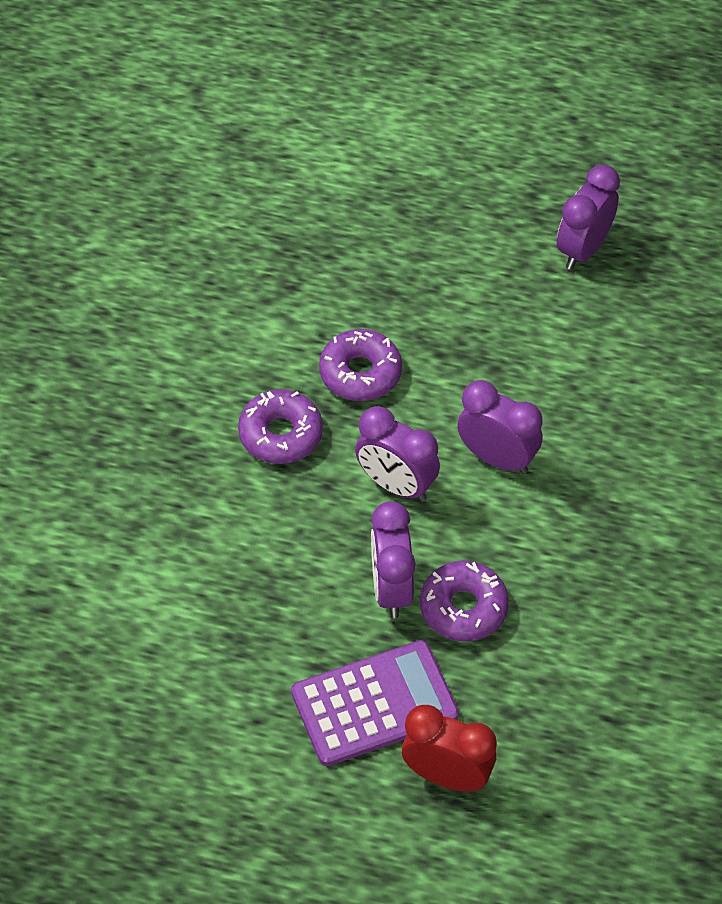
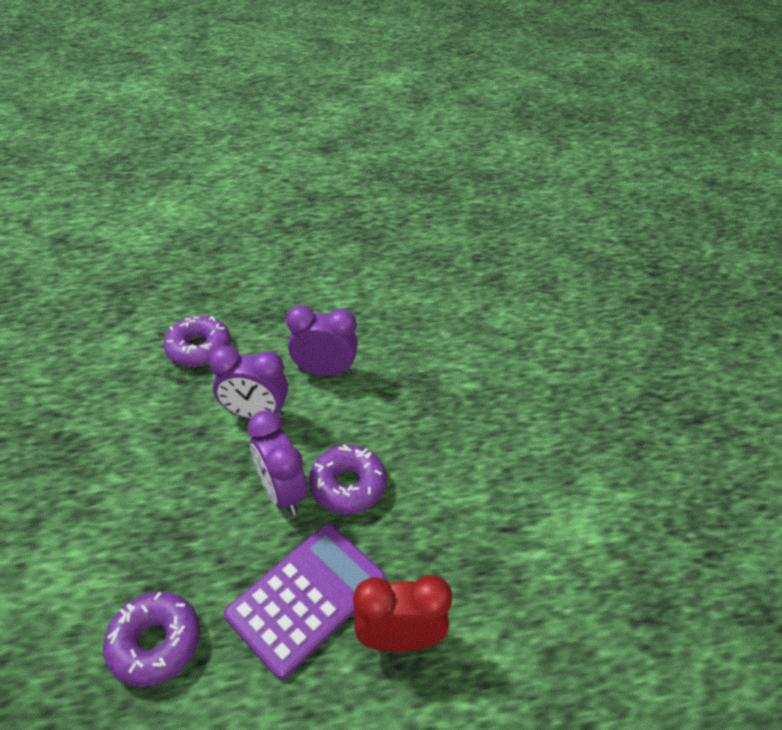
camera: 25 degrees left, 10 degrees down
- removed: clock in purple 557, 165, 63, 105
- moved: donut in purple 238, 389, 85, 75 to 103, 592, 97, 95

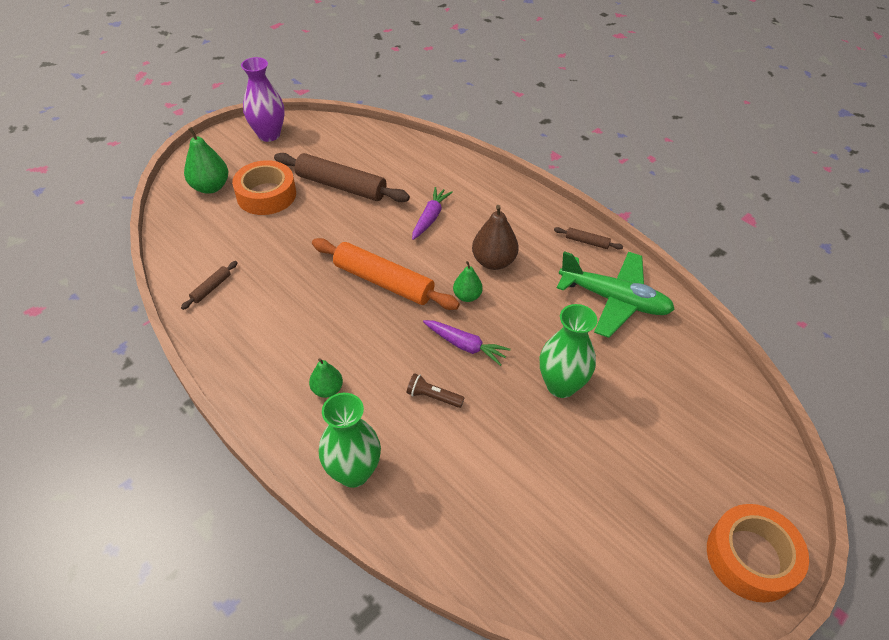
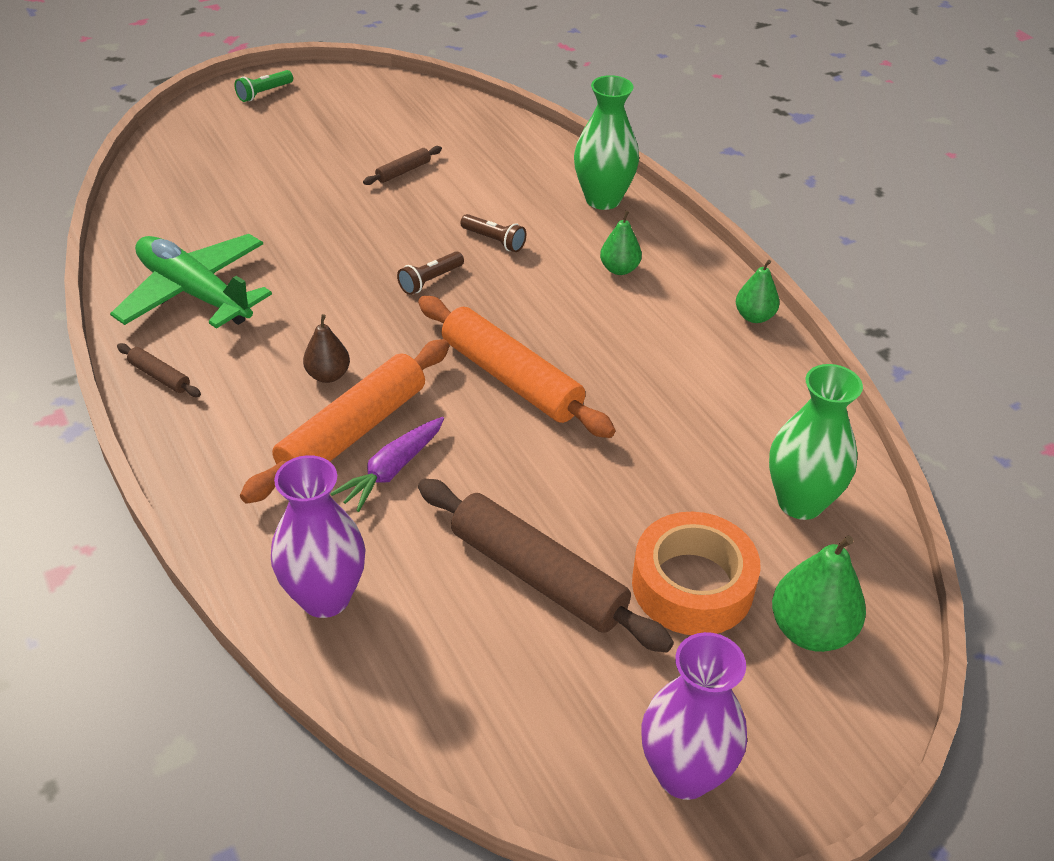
camera: 165 degrees left, 5 degrees down
- added: rolling pin in orange 240, 339, 209, 165
- added: vase in purple 271, 455, 94, 163
- moved: rolling pin in brown 181, 261, 57, 49 to 363, 146, 79, 39
- moved: pear in green 453, 261, 30, 41 to 736, 260, 44, 63
- moved: vase in green 540, 304, 57, 94 to 769, 364, 94, 156
- replaced: carrot in purple 423, 320, 88, 46 to flashlight in brown 397, 251, 67, 44
- replaced: tape in orange 707, 504, 102, 99 to flashlight in green 235, 70, 58, 32
- resized: pear in brown 472, 205, 47, 65 = 303, 314, 47, 69 x0.62

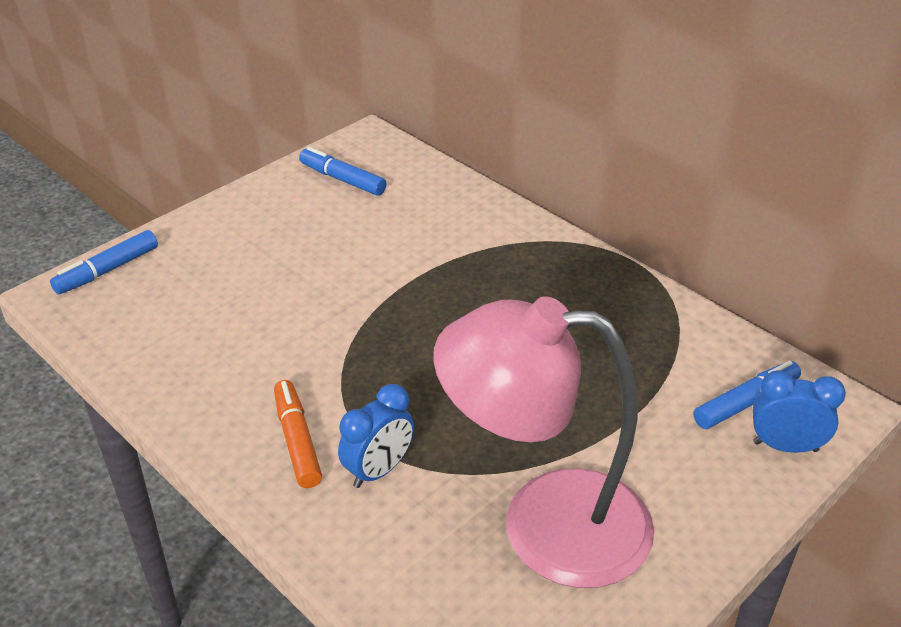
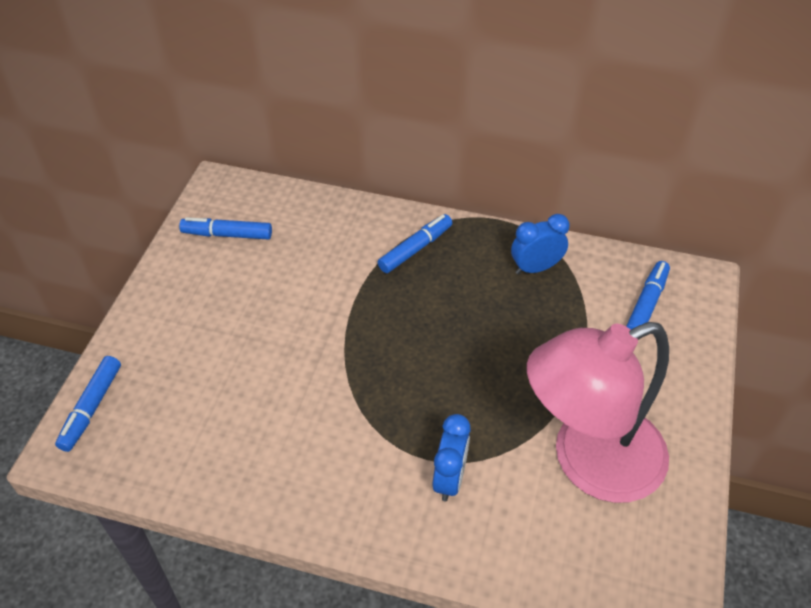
camera: 30 degrees left, 10 degrees up
- removed: marker in orange 274, 380, 48, 108
- added: marker in blue 378, 214, 74, 59
- moved: clock in blue 753, 370, 93, 83 to 511, 214, 58, 60

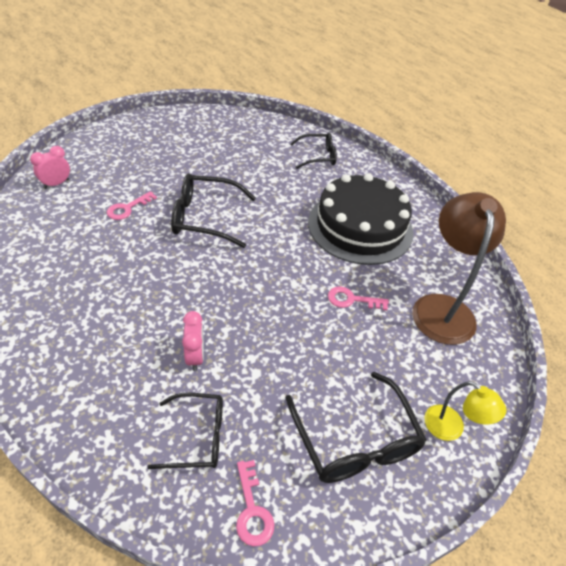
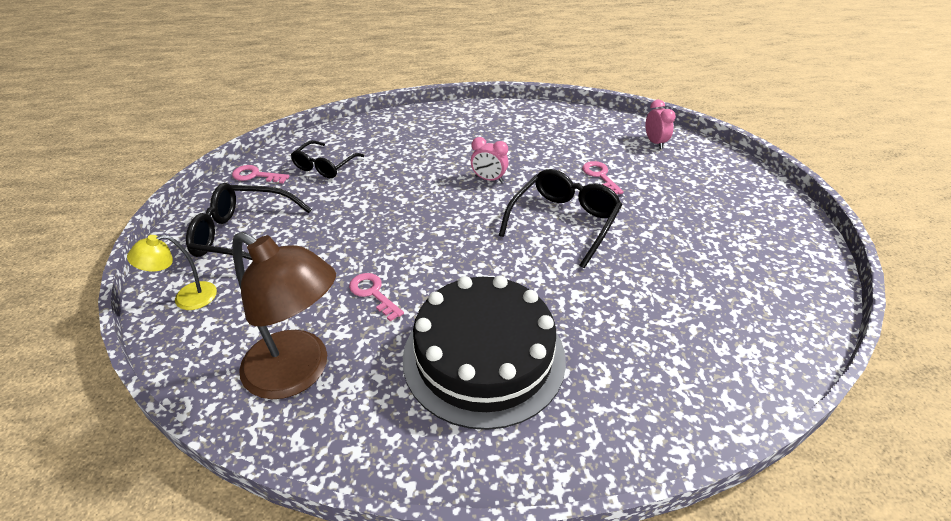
camera: 120 degrees right, 5 degrees down
- removed: glasses in black 290, 133, 47, 36
- moved: clock in pink 182, 311, 22, 60 to 471, 137, 37, 45
- turned: key in pink 328, 286, 61, 25 = 349, 273, 55, 48 75 degrees counterclockwise

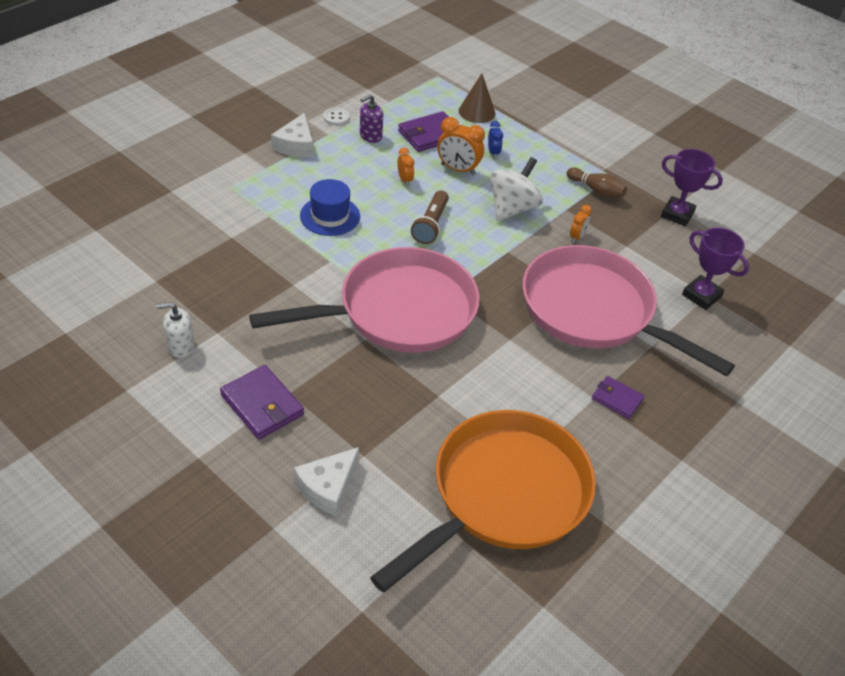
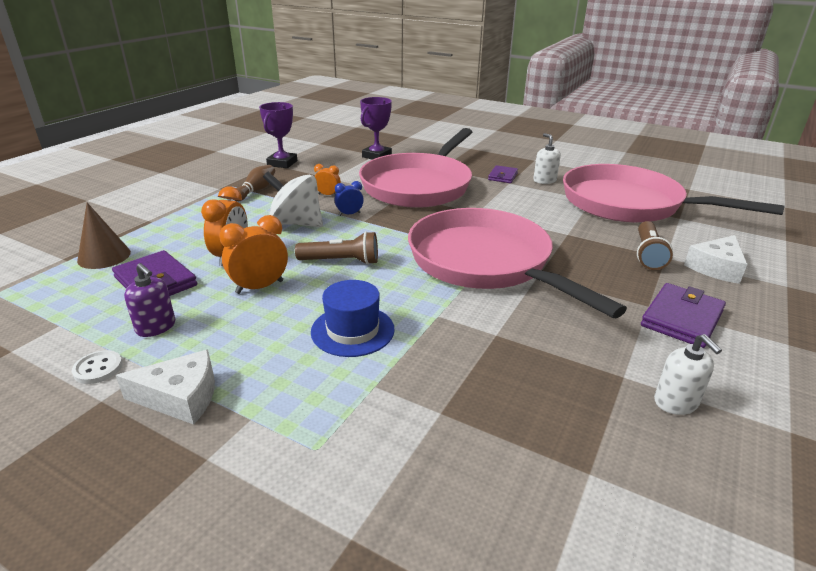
camera: 100 degrees left, 15 degrees down
- added: soap dispenser in white 533, 133, 28, 51
- added: flashlight in brown 637, 221, 36, 49
- moved: clock in blue 488, 121, 15, 37 to 335, 181, 29, 35
- recoloured: pan in orange 370, 410, 226, 183 to pan in pink 563, 164, 222, 59
- turned: cheese in white 294, 447, 65, 69 = 684, 235, 63, 49 105 degrees clockwise
- resized: clock in orange 397, 148, 17, 38 = 219, 215, 69, 79 x1.72

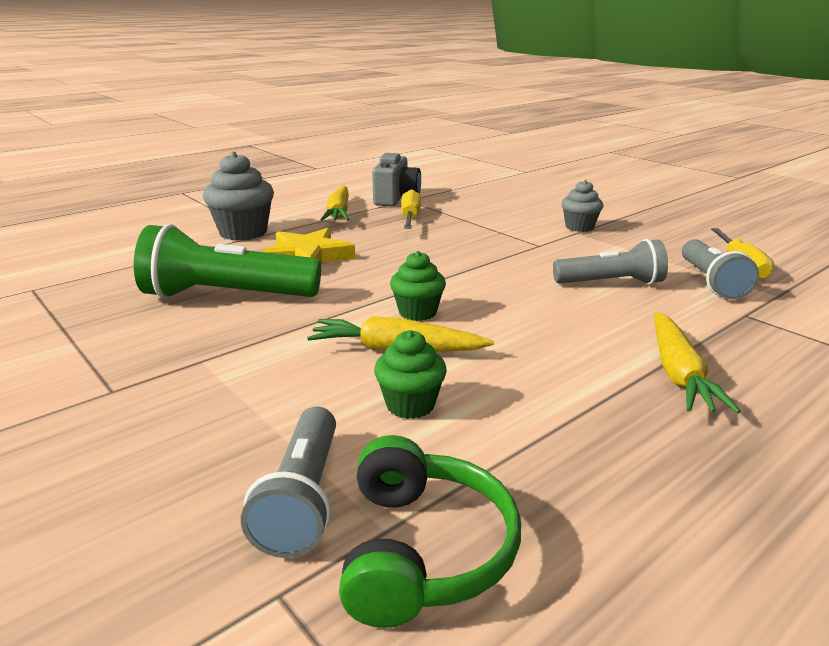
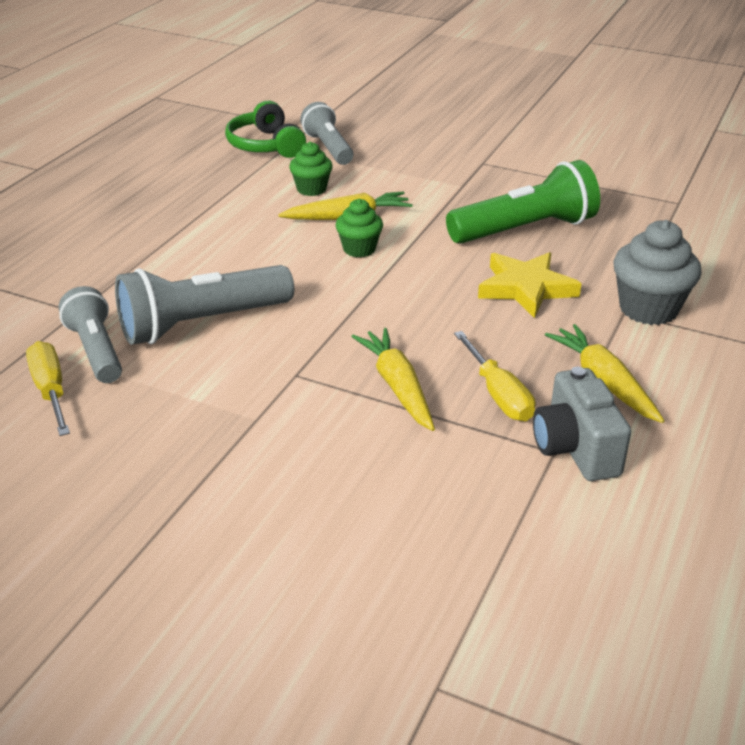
camera: 155 degrees right, 10 degrees up
- removed: cupcake in grey 562, 180, 41, 52
- moved: carrot in yellow 654, 312, 87, 101 to 351, 328, 84, 103
- resized: flashlight in grey 553, 239, 115, 46 = 115, 265, 179, 80 x1.54

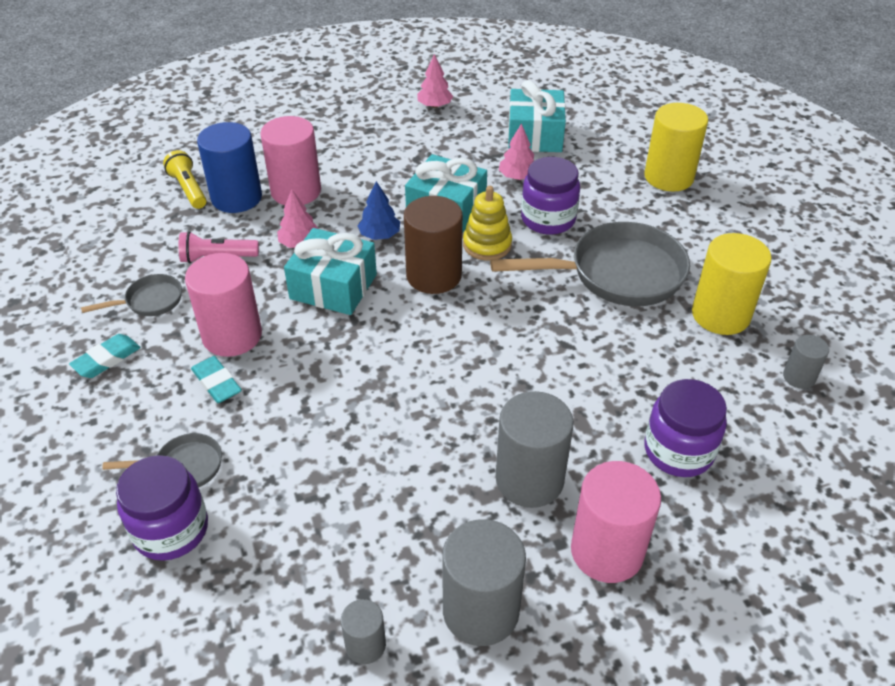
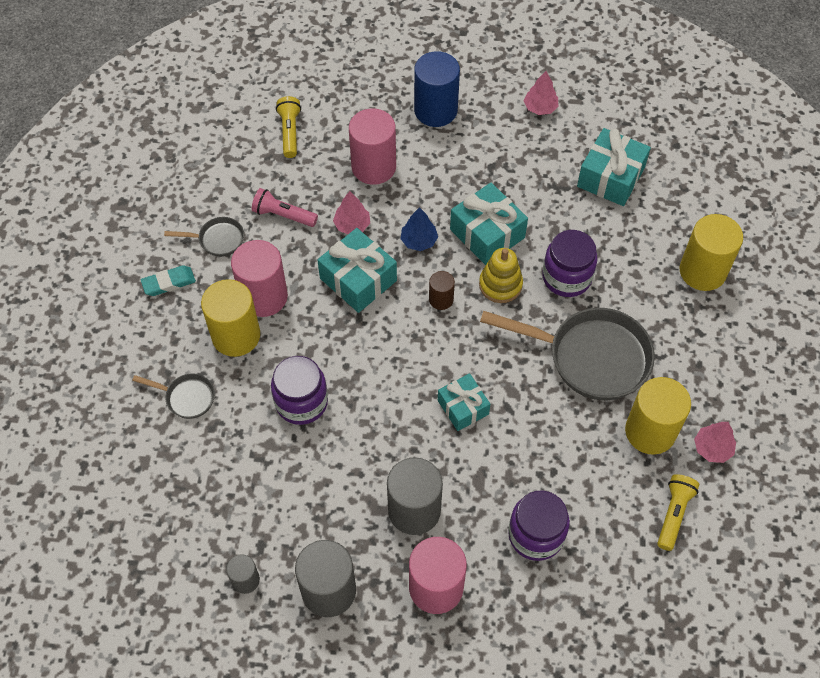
camera: 25 degrees right, 15 degrees up
- added: gift in turquoise 438, 373, 52, 58
- moved: jar in purple 116, 455, 92, 106 to 271, 356, 57, 69
- moved: cylinder in blue 197, 122, 65, 91 to 414, 51, 46, 76
- moved: tree in pink 499, 123, 35, 57 to 694, 422, 42, 41
- replaced: eraser in turquoise 191, 356, 51, 47 to cylinder in yellow 201, 279, 59, 78
- replaced: cylinder in grey 783, 335, 46, 54 to flashlight in yellow 657, 474, 43, 77
- resized: cylinder in brown 404, 196, 59, 98 = 429, 271, 26, 39 x0.51

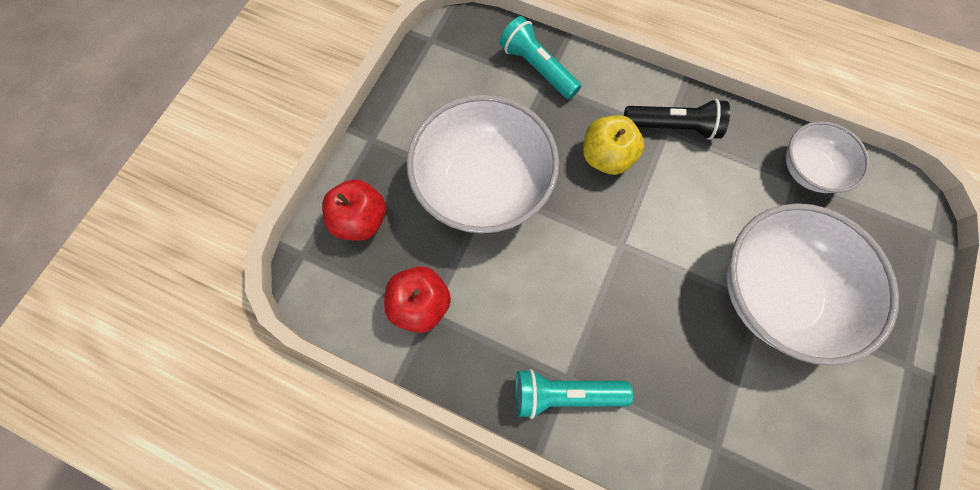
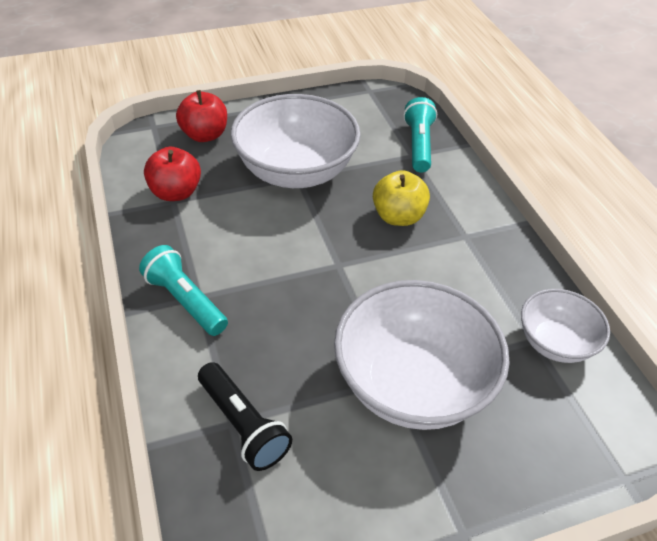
camera: 45 degrees right, 25 degrees down
- moved: flashlight in black 624, 99, 106, 41 to 198, 362, 94, 109

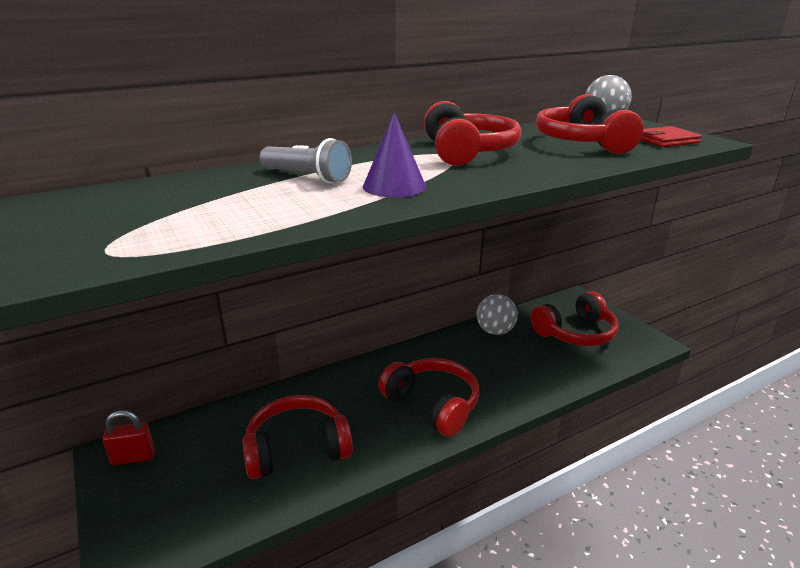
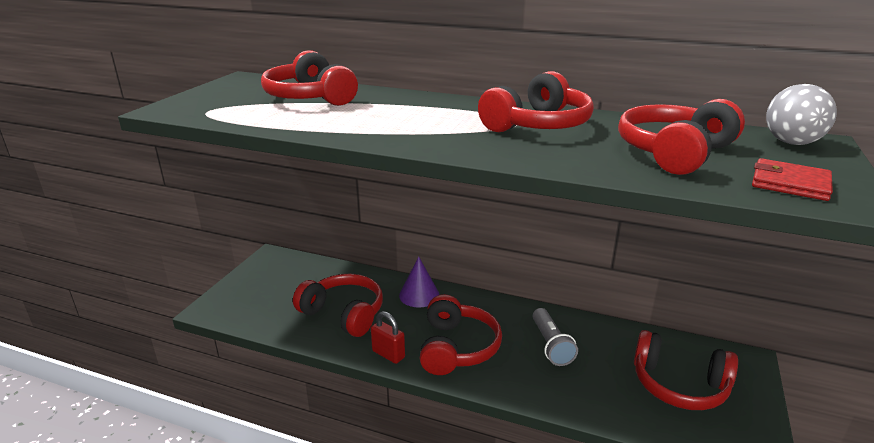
camera: 50 degrees right, 0 degrees up
- removed: ball in grey 477, 294, 41, 41
- added: headphones in red 261, 50, 97, 56
- moved: padlock in red 102, 410, 53, 55 to 371, 311, 34, 53
- moved: flashlight in grey 259, 138, 93, 45 to 533, 308, 45, 58
- moved: cone in purple 363, 112, 63, 85 to 399, 256, 40, 52

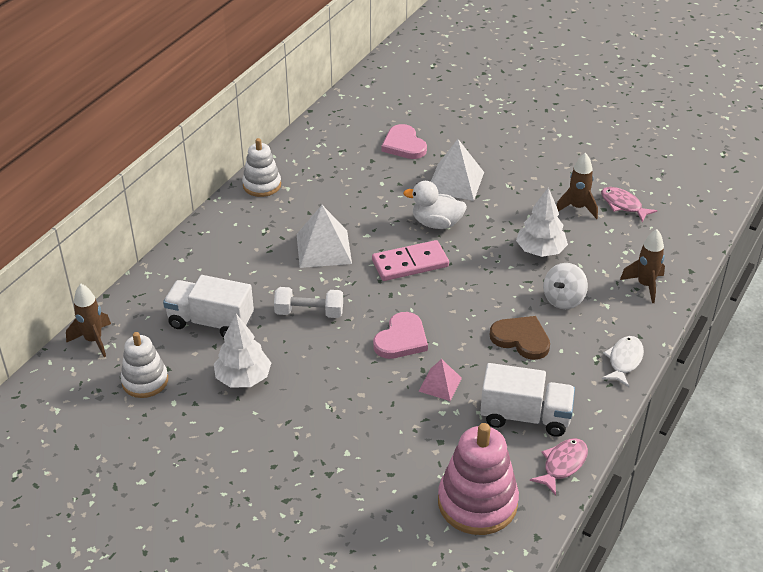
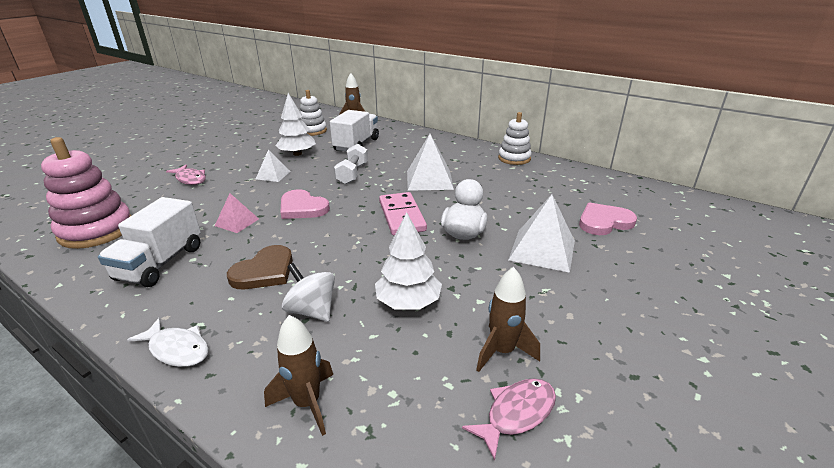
camera: 95 degrees right, 10 degrees down
- added: pyramid in white 256, 149, 35, 33
- moved: fish in pink 530, 438, 58, 57 to 166, 165, 40, 20

